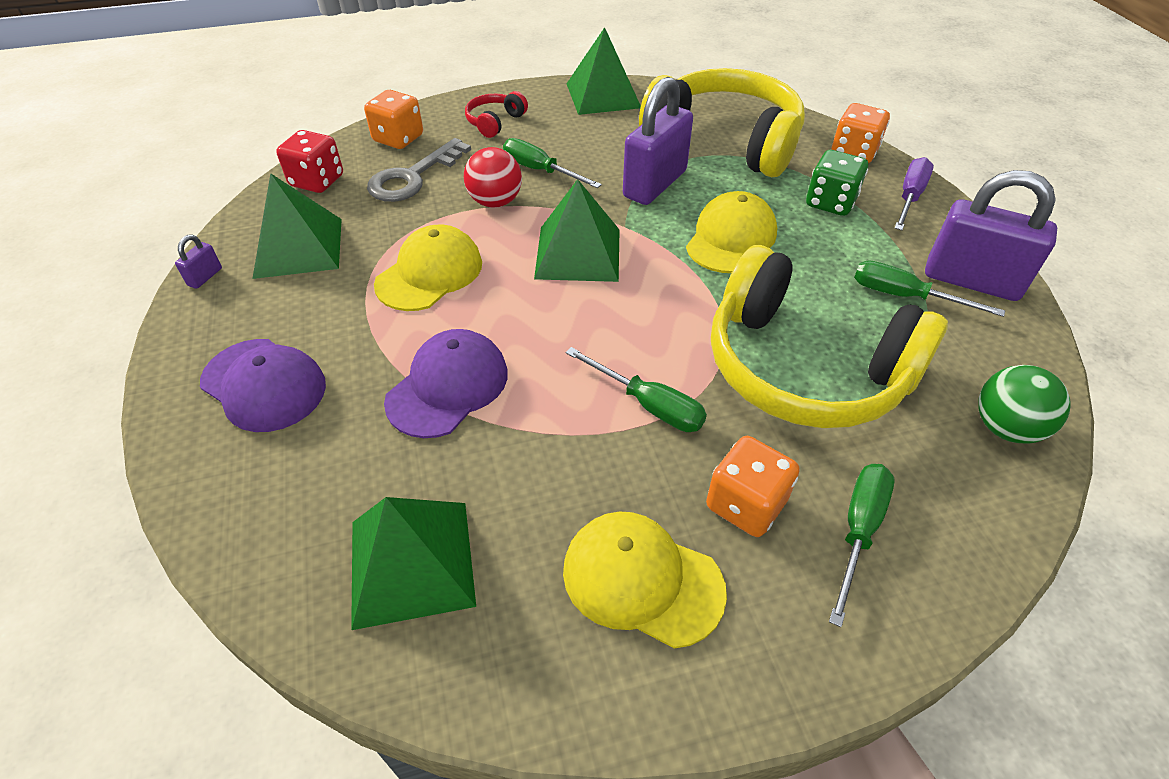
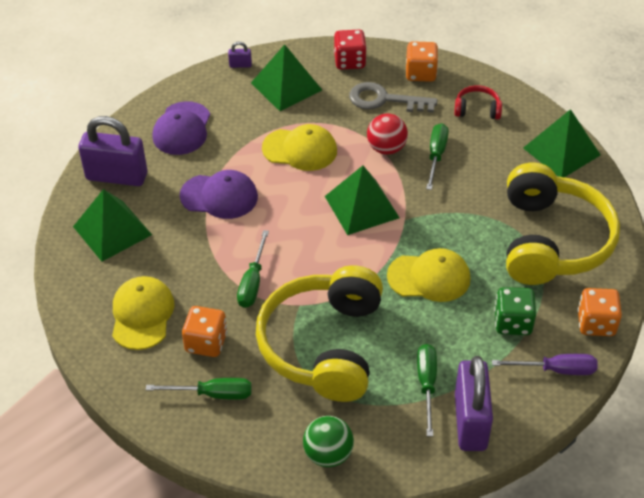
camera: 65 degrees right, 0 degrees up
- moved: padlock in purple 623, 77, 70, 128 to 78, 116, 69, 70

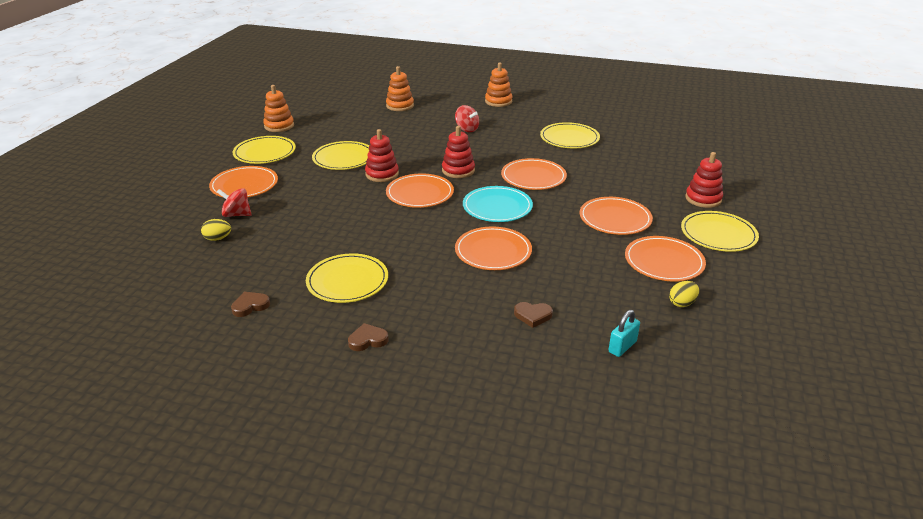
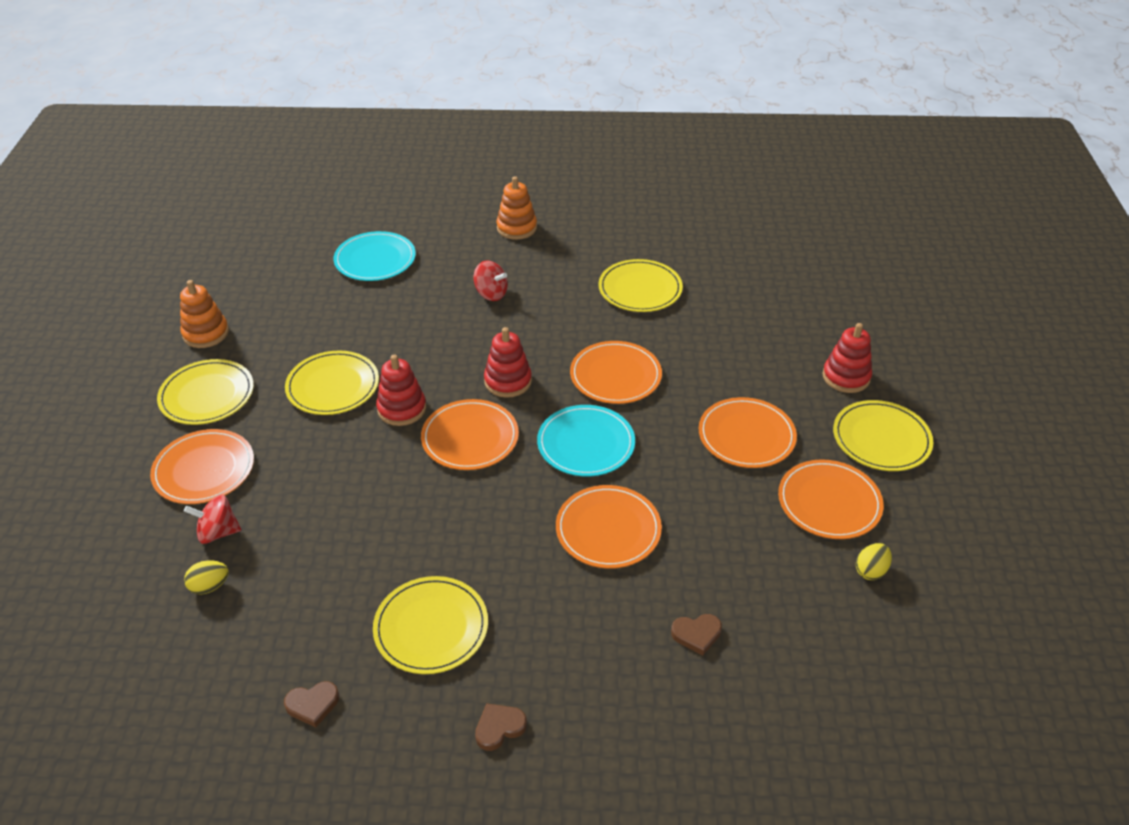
camera: 15 degrees left, 10 degrees up
- removed: padlock in turquoise 609, 310, 31, 47
- replaced: stacking toy in orange 386, 66, 28, 45 to plate in turquoise 334, 231, 82, 50
- turned: heart in brown 231, 292, 39, 25 = 284, 681, 55, 46 150 degrees counterclockwise

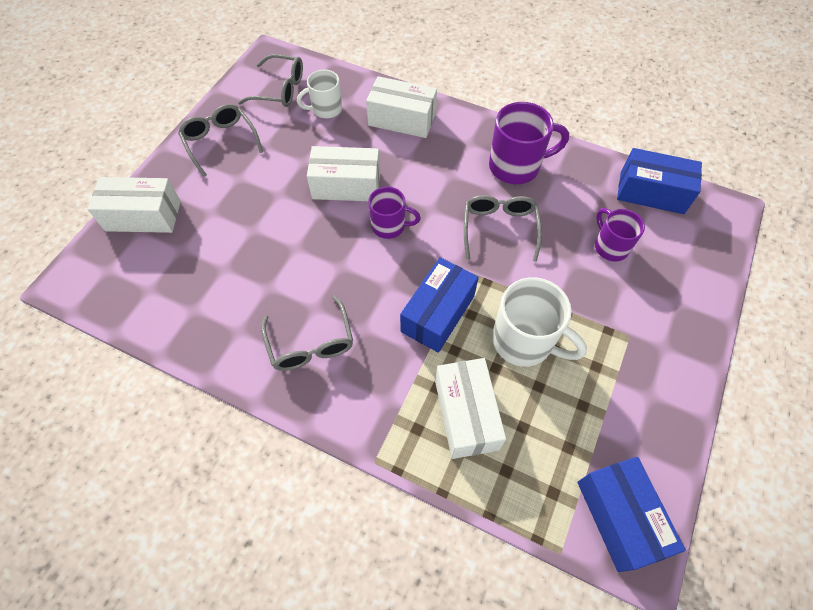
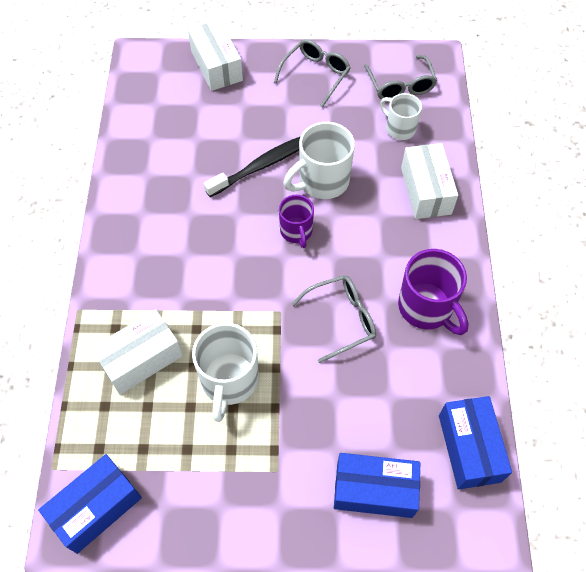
camera: 65 degrees right, 0 degrees up
- removed: glasses in grey 261, 295, 92, 76
- removed: mug in purple 595, 208, 50, 54
- added: toothbrush in black 204, 136, 97, 61
- moved: box in blue 400, 257, 79, 96 to 334, 453, 86, 65
- replaced: box in white 307, 146, 73, 55 to mug in white 284, 122, 71, 77

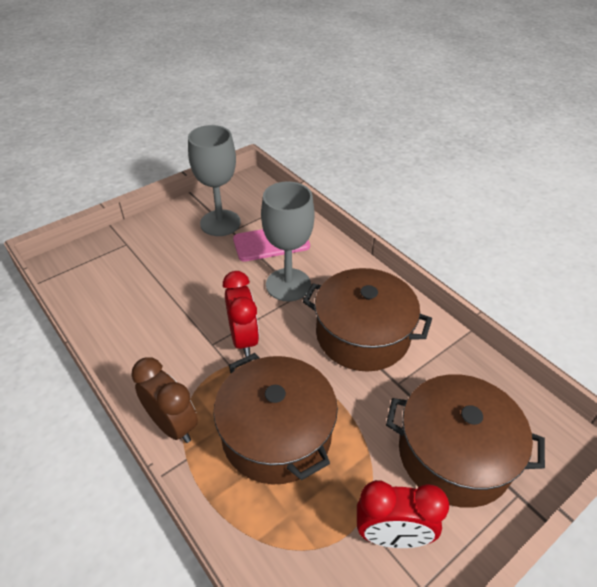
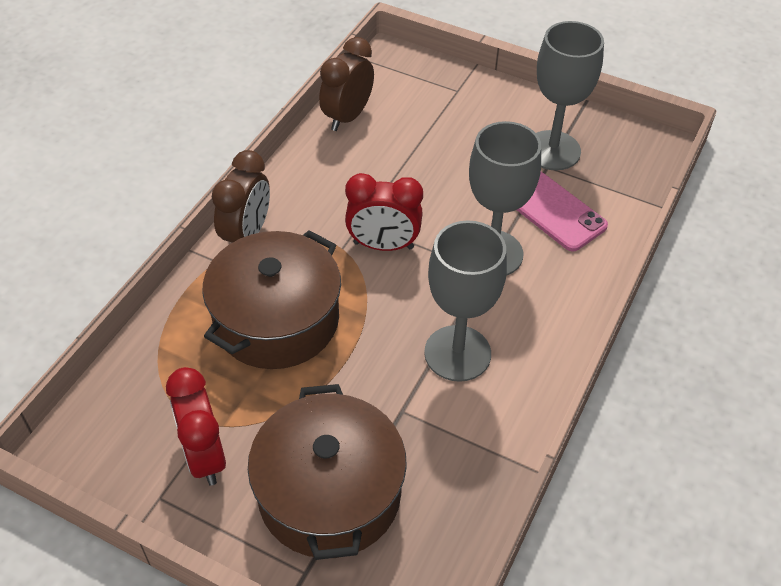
camera: 65 degrees right, 5 degrees up
- added: clock in brown 319, 37, 55, 94
- replaced: pot in brown 303, 268, 129, 104 to goblet in grey 424, 220, 83, 162
- turned: clock in red 223, 271, 36, 86 = 345, 173, 78, 78 45 degrees clockwise

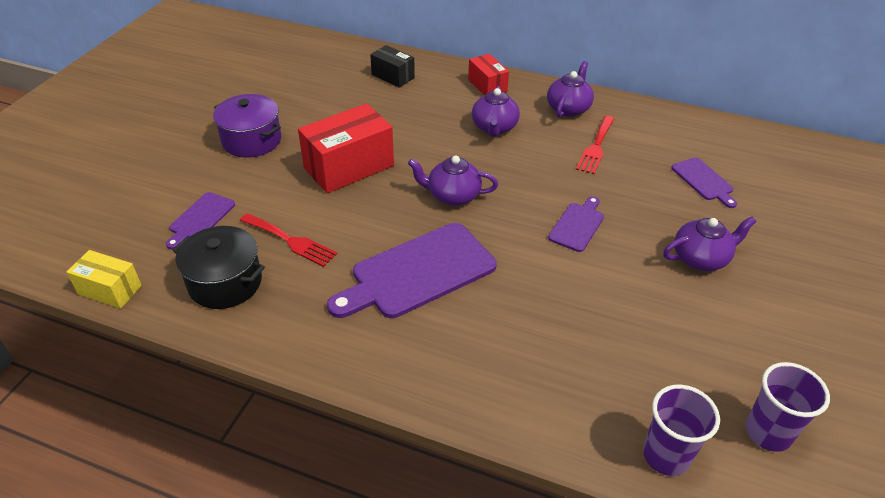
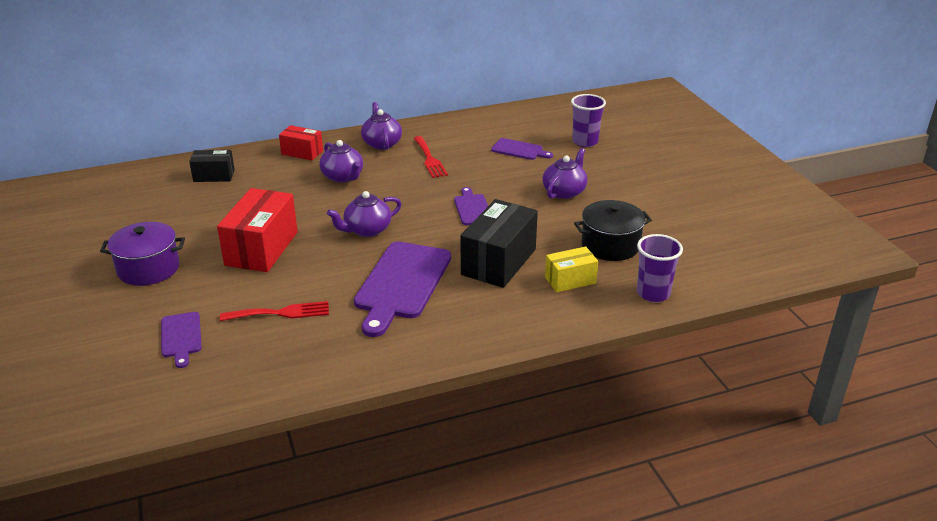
camera: 40 degrees left, 10 degrees down
- added: box in black 461, 199, 77, 89
- moved: box in yellow 66, 250, 76, 59 to 545, 246, 53, 46
- moved: pot in black 173, 226, 92, 83 to 574, 200, 78, 61
- moved: cup in purple 745, 362, 85, 90 to 571, 94, 35, 53

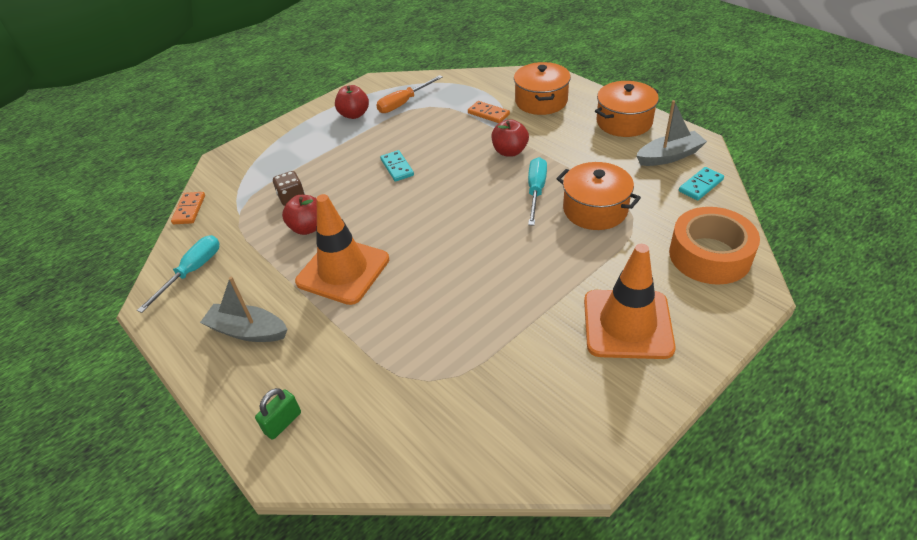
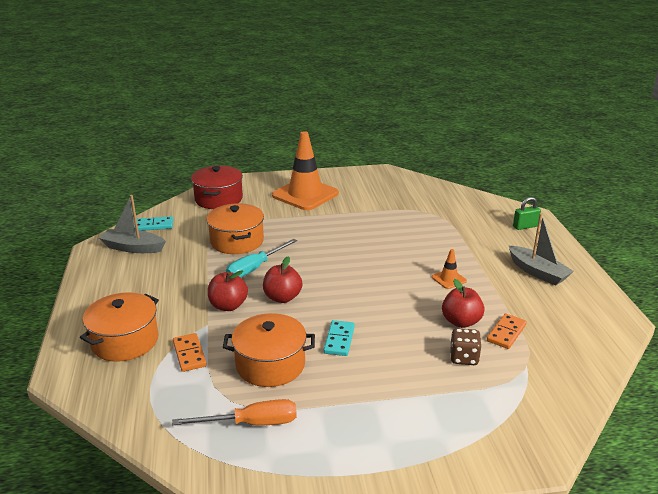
camera: 150 degrees left, 15 degrees down
- removed: screwdriver in turquoise 137, 235, 83, 78
- moved: domino in orange 171, 192, 34, 32 to 487, 313, 40, 36
- moved: apple in red 335, 85, 34, 34 to 263, 256, 39, 47
- moved: pot in orange 595, 81, 64, 56 to 223, 313, 92, 74
- replaced: tape in orange 669, 207, 91, 78 to pot in red 191, 166, 52, 43
- resized: traffic cone in orange 295, 194, 94, 111 = 432, 249, 35, 40 x0.42

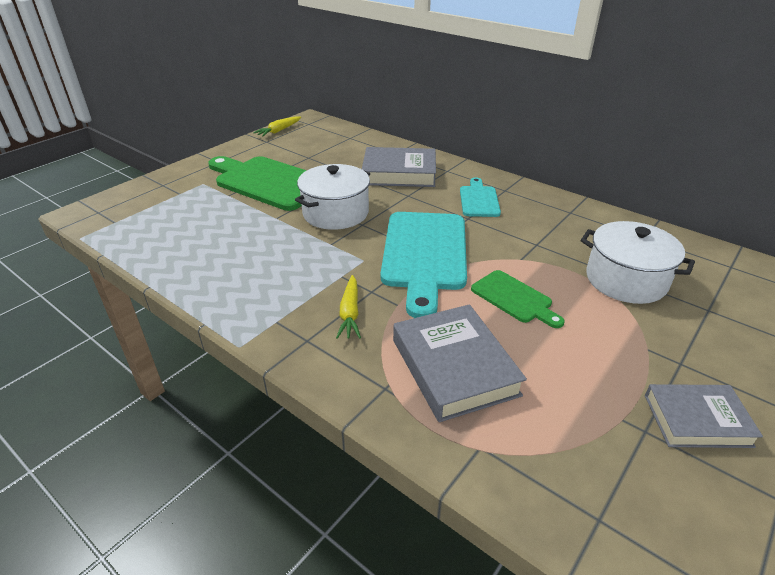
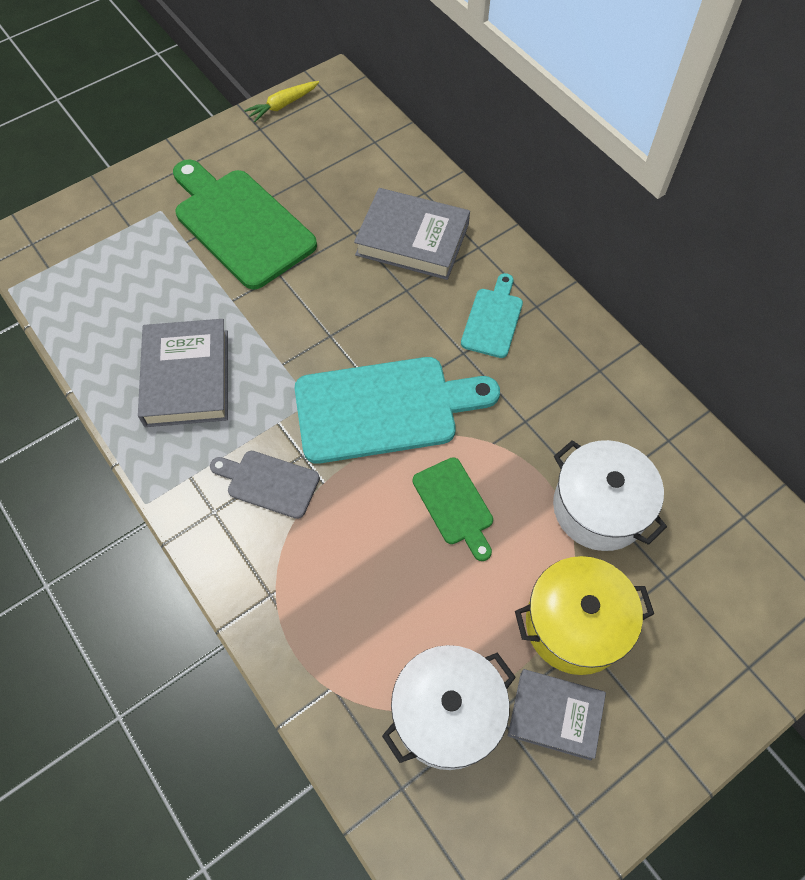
camera: 15 degrees right, 25 degrees up
- added: pot in yellow 515, 556, 139, 119
- moved: pot in white 295, 164, 75, 66 to 382, 645, 134, 125
- moved: book in grey 393, 304, 134, 118 to 138, 319, 90, 108
- replaced: carrot in yellow 336, 275, 25, 64 to cutting board in grey 210, 451, 110, 68
- turned: cutting board in turquoise 381, 212, 86, 106 = 295, 357, 205, 107 120 degrees counterclockwise

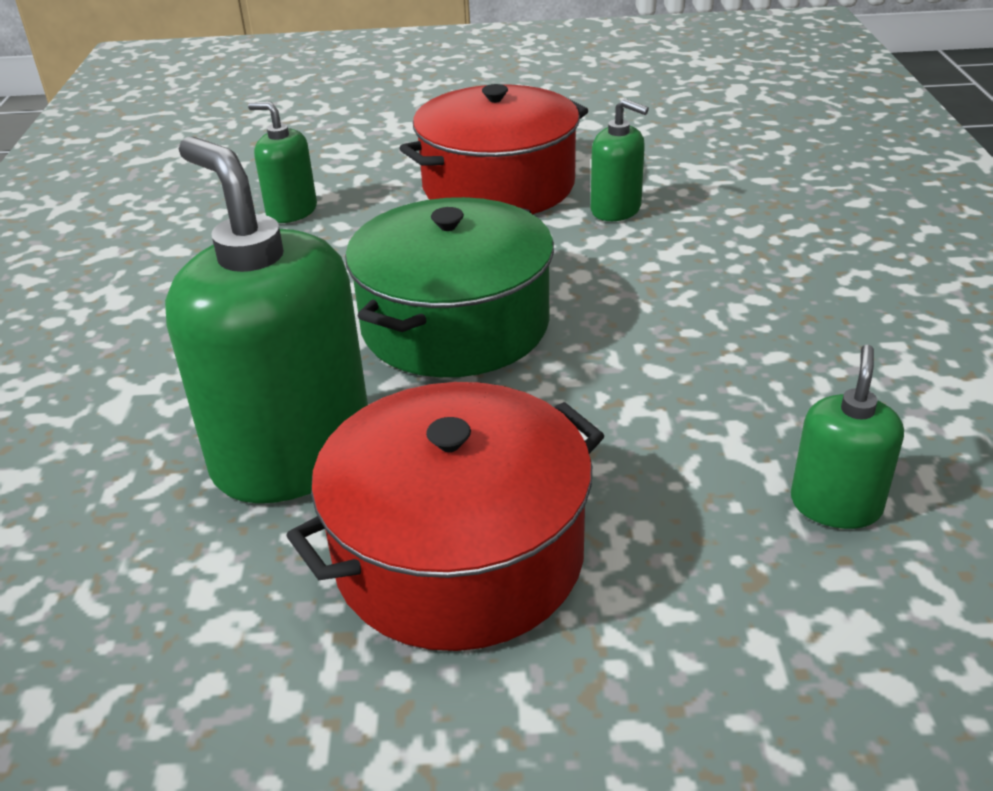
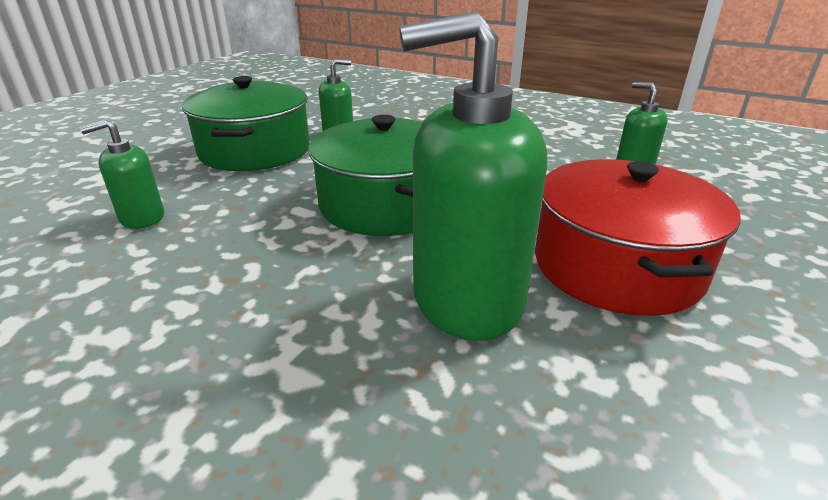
camera: 60 degrees left, 5 degrees down
- recoloured: pot in red 399, 84, 189, 130 to pot in green 182, 76, 128, 95

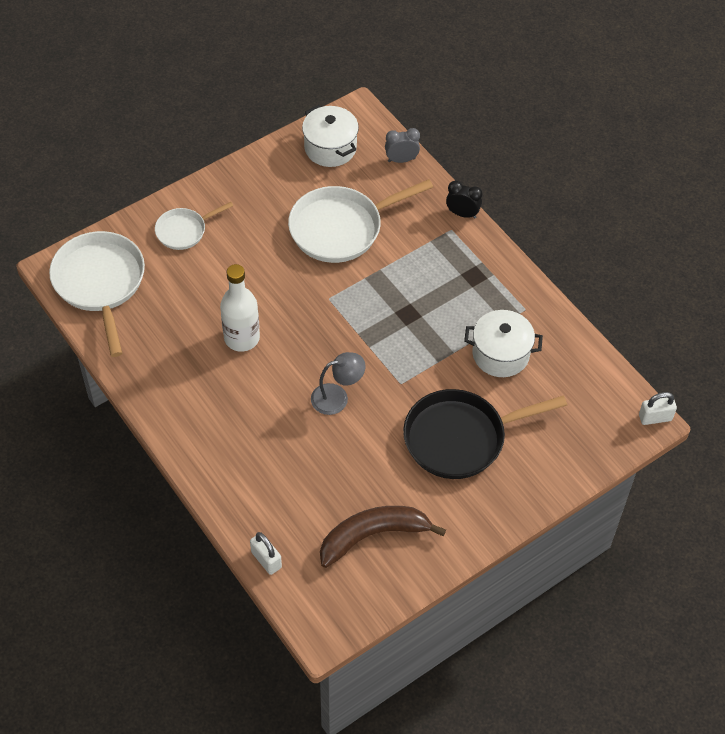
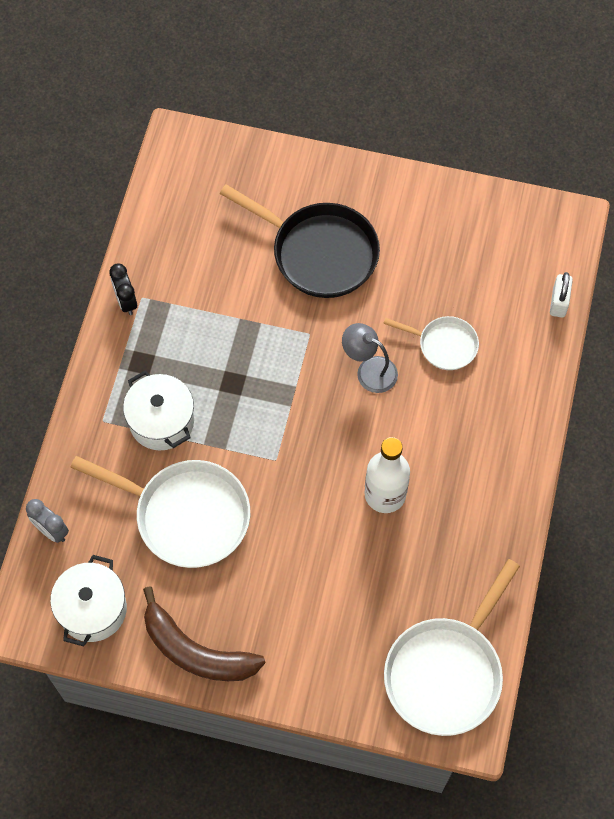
camera: 130 degrees left, 10 degrees up
- removed: padlock in white 639, 392, 38, 33
- moved: pan in white 155, 202, 78, 48 to 383, 316, 96, 54
- moved: banana in brown 320, 506, 126, 62 to 143, 586, 123, 95
- moved: clock in black 446, 181, 37, 38 to 109, 264, 28, 51
- moved: pot in white 464, 310, 79, 67 to 123, 371, 71, 79

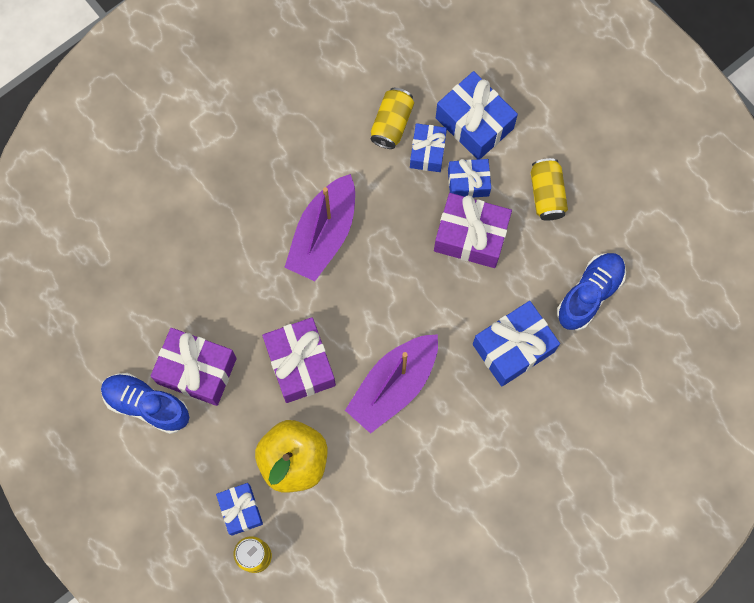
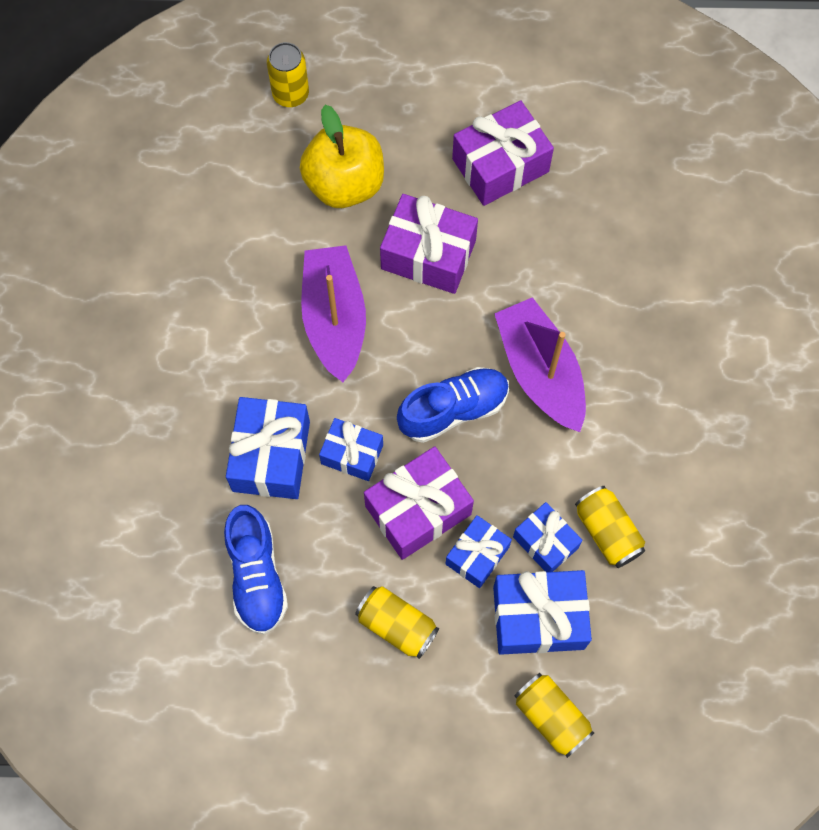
camera: 130 degrees right, 5 degrees down
- added: can in yellow 514, 673, 80, 85
- moved: shoe in blue 101, 373, 88, 61 to 397, 367, 112, 76
- moved: gift in blue 216, 483, 47, 53 to 319, 418, 64, 63

